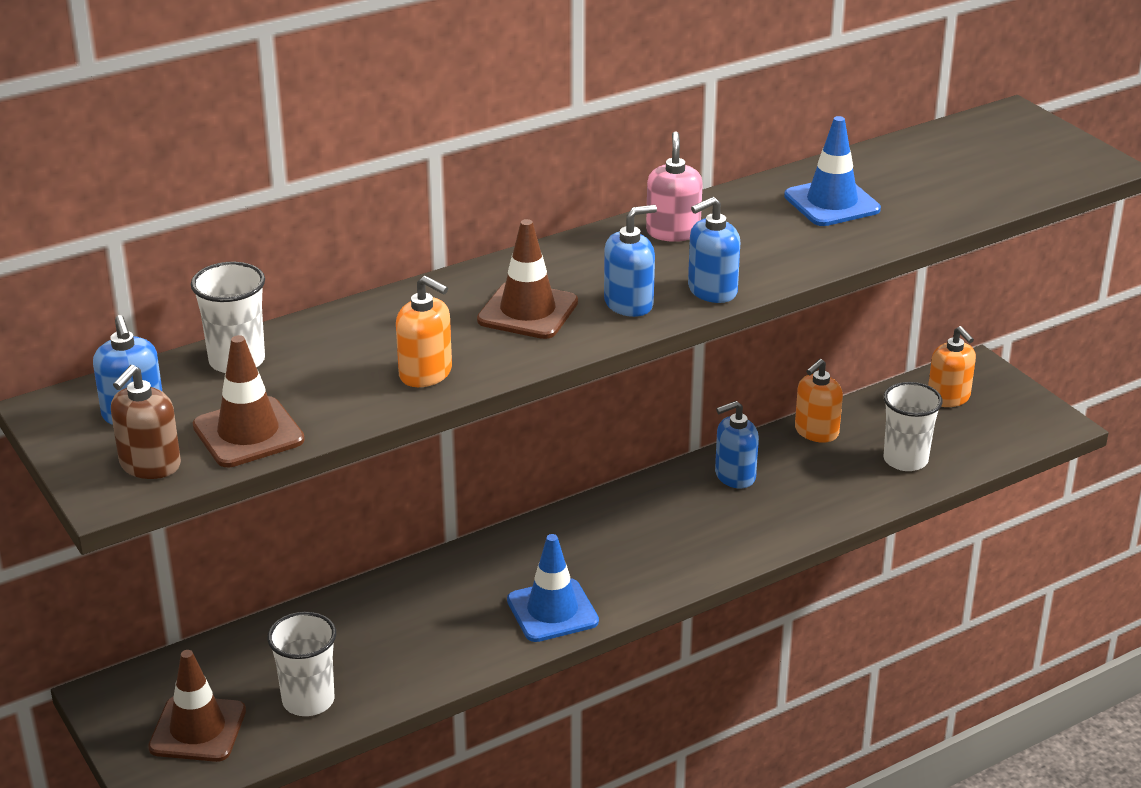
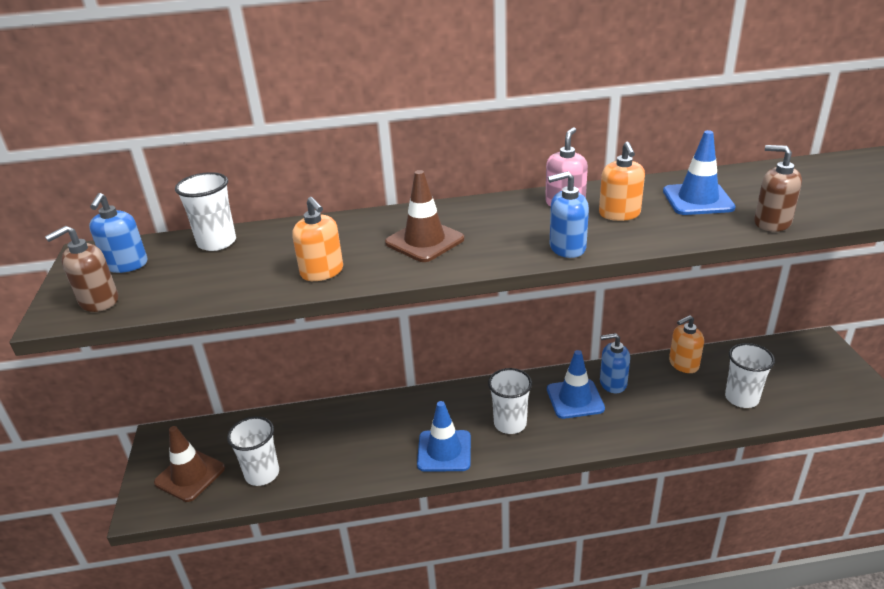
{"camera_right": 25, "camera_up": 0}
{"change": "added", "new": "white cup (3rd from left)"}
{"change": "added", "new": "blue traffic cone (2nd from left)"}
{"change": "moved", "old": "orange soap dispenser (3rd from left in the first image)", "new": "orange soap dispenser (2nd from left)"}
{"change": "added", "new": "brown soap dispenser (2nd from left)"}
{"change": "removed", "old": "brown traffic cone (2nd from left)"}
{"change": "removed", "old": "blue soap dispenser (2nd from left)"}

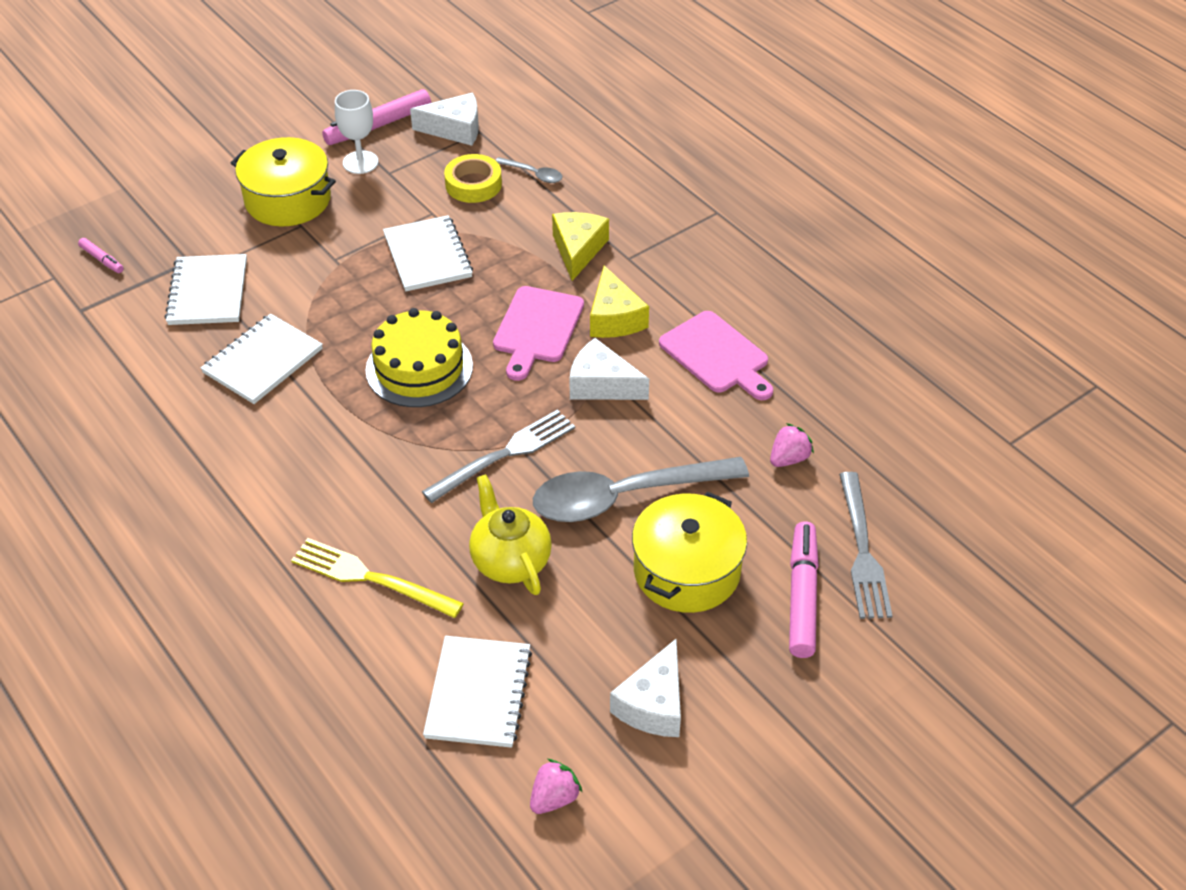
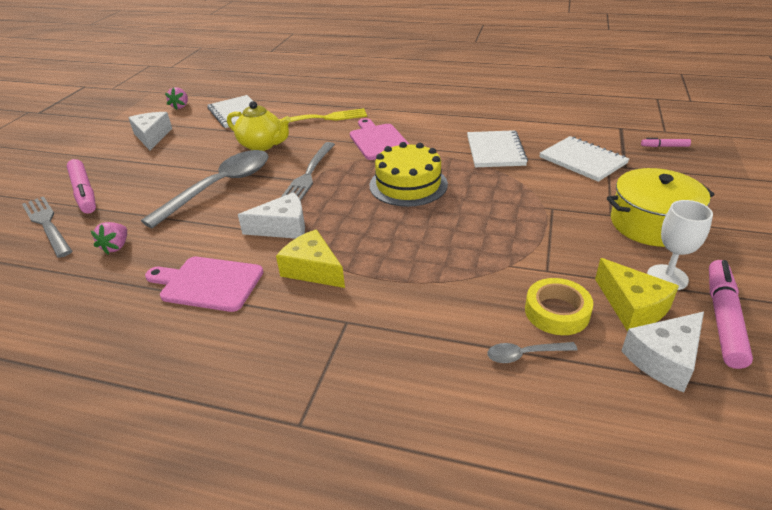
{"camera_right": 145, "camera_up": -10}
{"change": "moved", "old": "pink cutting board (1st from left in the first image)", "new": "pink cutting board (2nd from left)"}
{"change": "moved", "old": "yellow cheese (1st from left in the first image)", "new": "yellow cheese (2nd from left)"}
{"change": "removed", "old": "white notebook (3rd from left)"}
{"change": "removed", "old": "yellow pot (2nd from left)"}

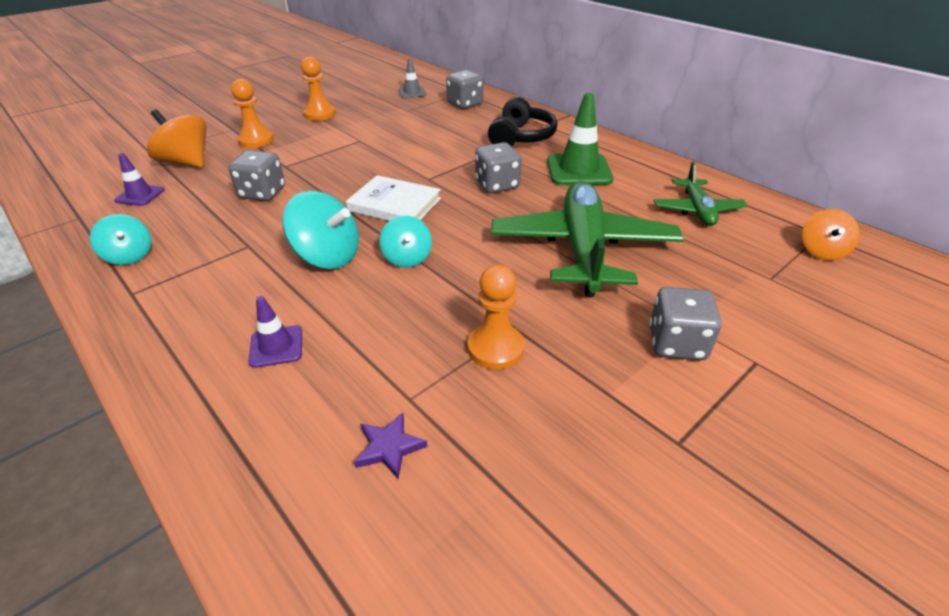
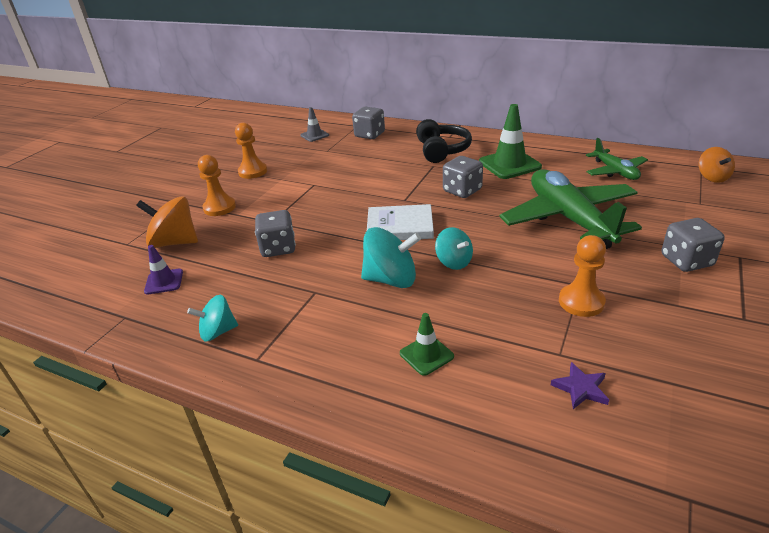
{"camera_right": -20, "camera_up": -5}
{"change": "turned", "old": "turquoise spinning top (1st from left)", "degrees": 135}
{"change": "recoloured", "old": "purple traffic cone (2nd from left)", "new": "green traffic cone (1st from left)"}

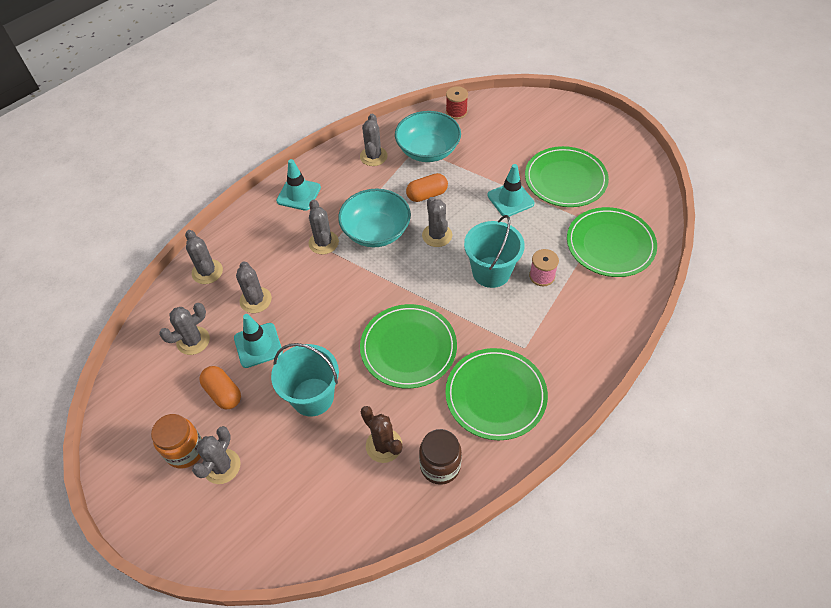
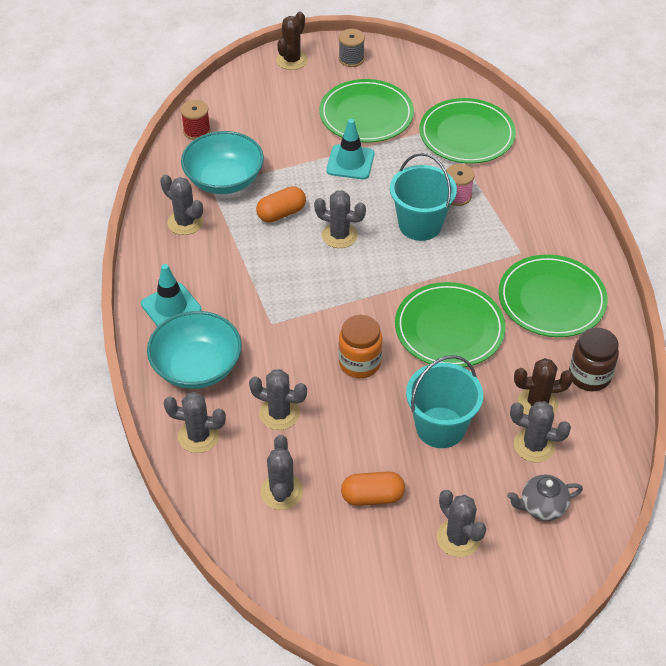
{"camera_right": -55, "camera_up": -5}
{"change": "moved", "old": "turquoise bowl (1st from left)"}
{"change": "turned", "old": "orange capsule (2nd from left in the first image)", "degrees": 45}
{"change": "added", "new": "brown cactus (1st from left)"}
{"change": "moved", "old": "orange jar"}
{"change": "added", "new": "grey spool"}
{"change": "added", "new": "grey teapot"}
{"change": "moved", "old": "grey cactus (5th from left in the first image)", "new": "grey cactus (7th from left)"}
{"change": "removed", "old": "turquoise traffic cone (1st from left)"}

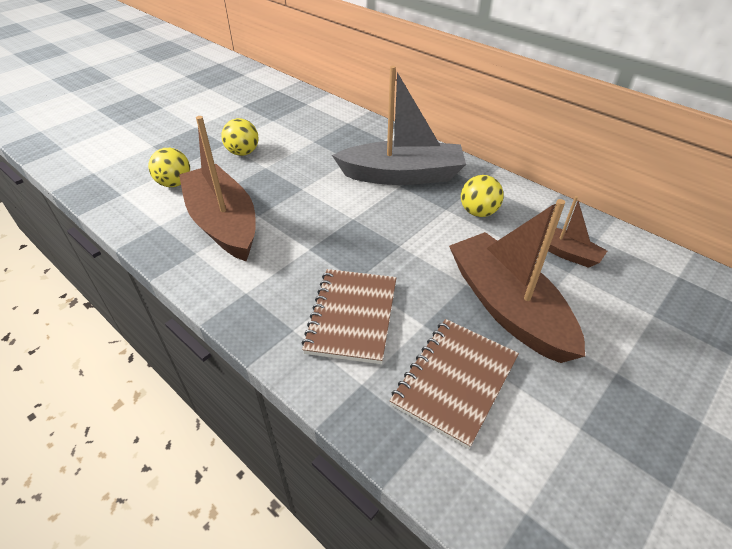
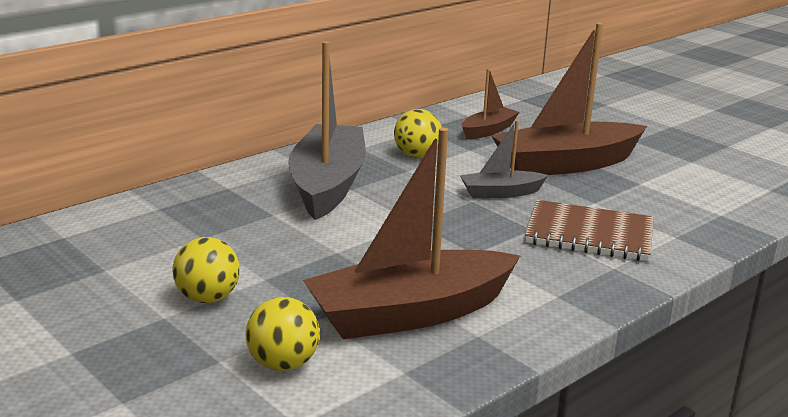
{"camera_right": -85, "camera_up": -20}
{"change": "added", "new": "grey boat (2nd from left)"}
{"change": "removed", "old": "brown notebook (2nd from left)"}

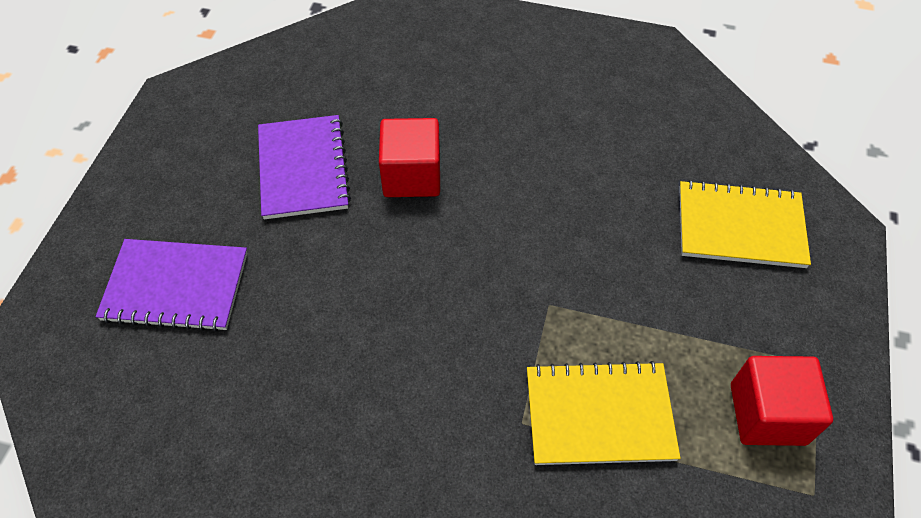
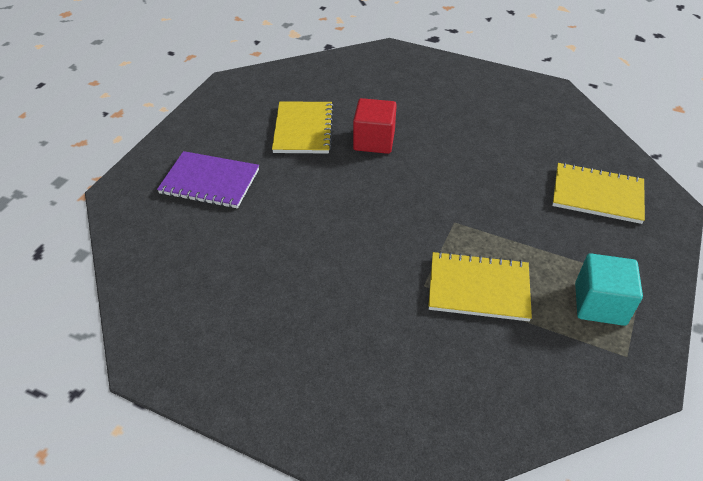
{"camera_right": 10, "camera_up": -10}
{"change": "recoloured", "old": "purple notebook (2nd from left)", "new": "yellow notebook (1st from left)"}
{"change": "recoloured", "old": "red cube (2nd from left)", "new": "turquoise cube"}

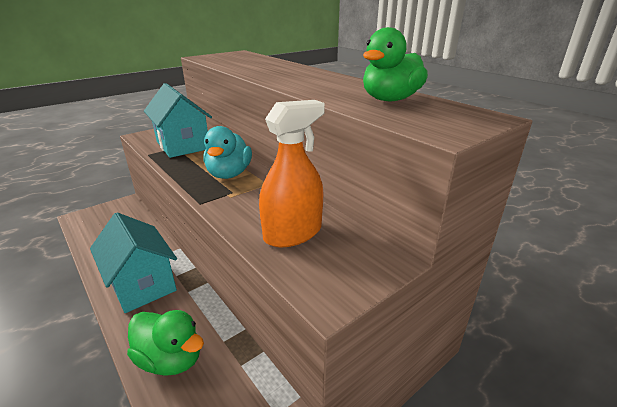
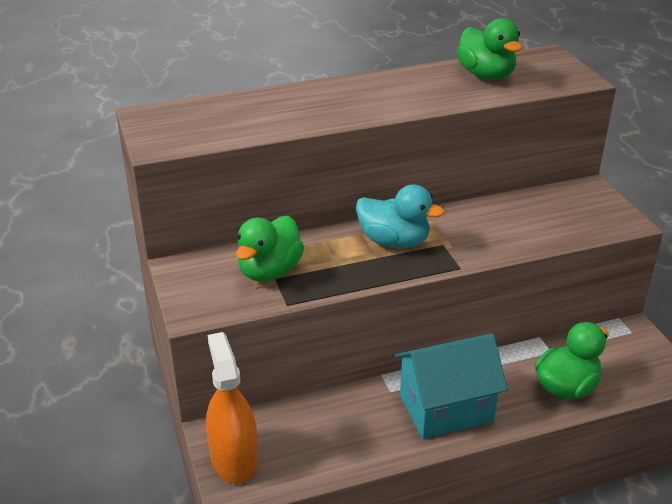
{"camera_right": -70, "camera_up": 5}
{"change": "moved", "old": "orange spray bottle"}
{"change": "replaced", "old": "turquoise house (2nd from left)", "new": "green duck (1st from left)"}

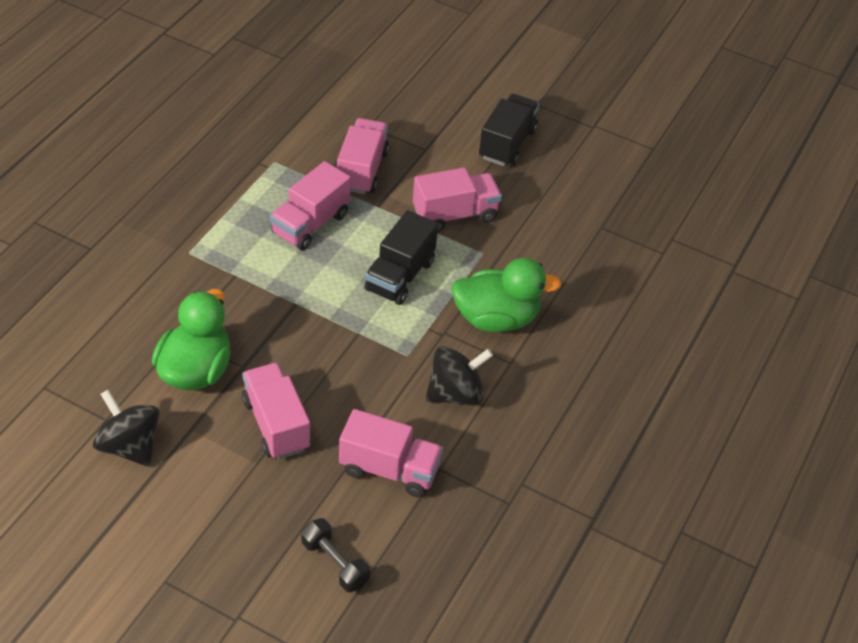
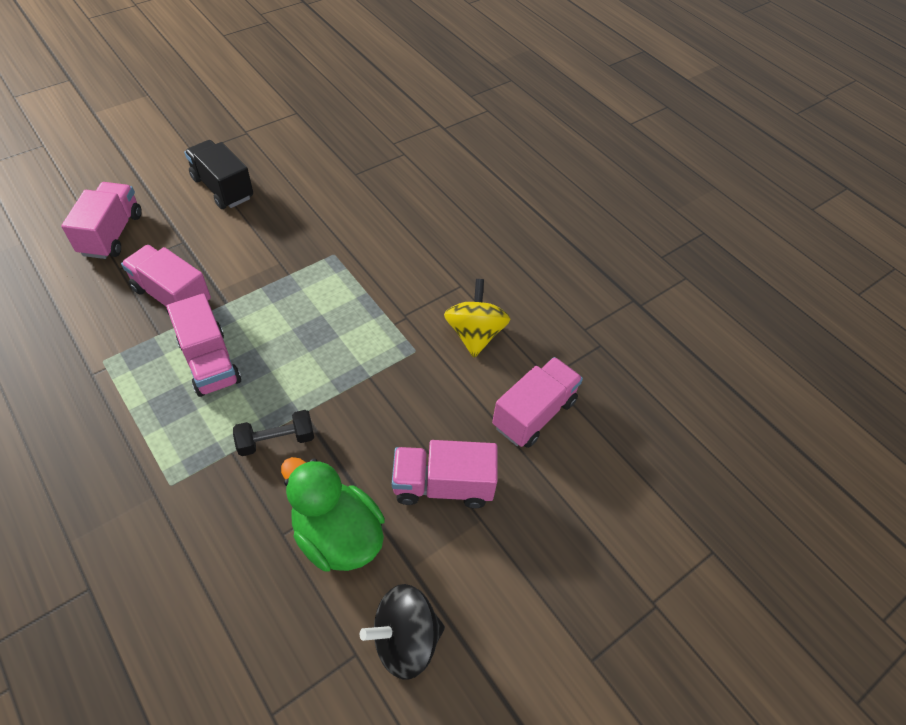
{"camera_right": -65, "camera_up": 5}
{"change": "moved", "old": "pink truck (5th from left in the first image)", "new": "pink truck (1st from left)"}
{"change": "moved", "old": "black dumbbell"}
{"change": "recoloured", "old": "black spinning top (2nd from left)", "new": "yellow spinning top"}
{"change": "removed", "old": "black truck (1st from left)"}
{"change": "removed", "old": "green duck (2nd from left)"}

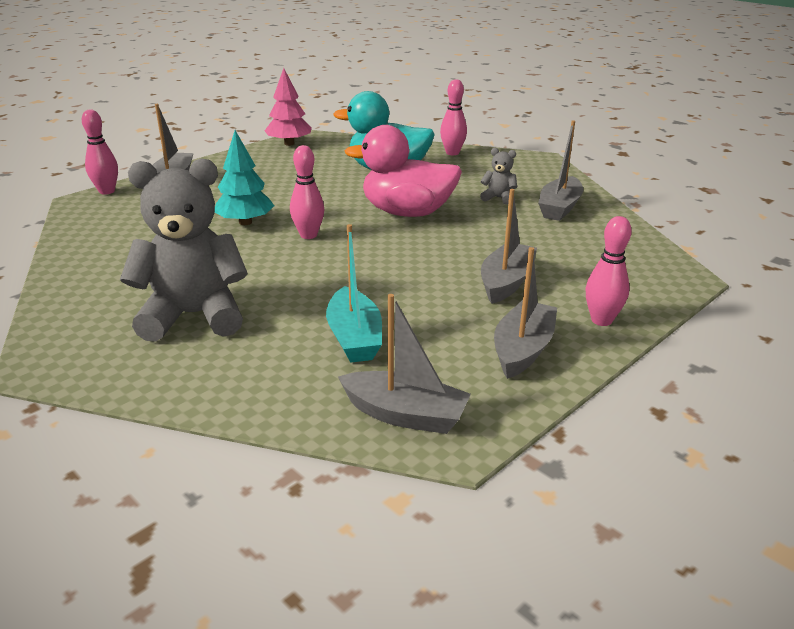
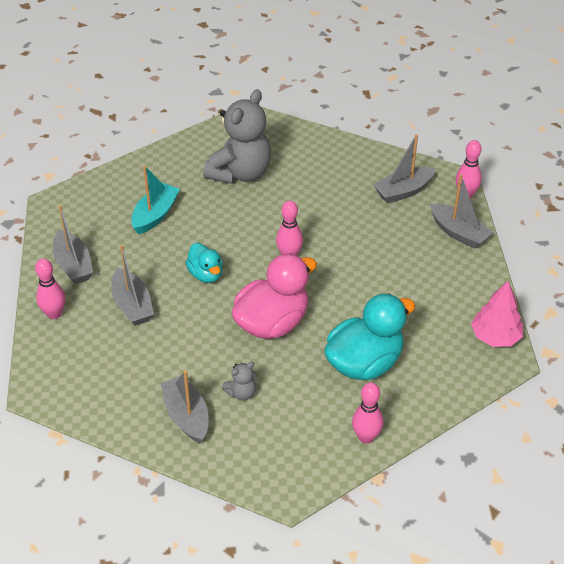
{"camera_right": 130, "camera_up": 15}
{"change": "turned", "old": "turquoise boat", "degrees": 90}
{"change": "added", "new": "turquoise duck (1st from left)"}
{"change": "moved", "old": "grey boat (2nd from left in the first image)", "new": "grey boat (4th from left)"}
{"change": "removed", "old": "turquoise tree"}

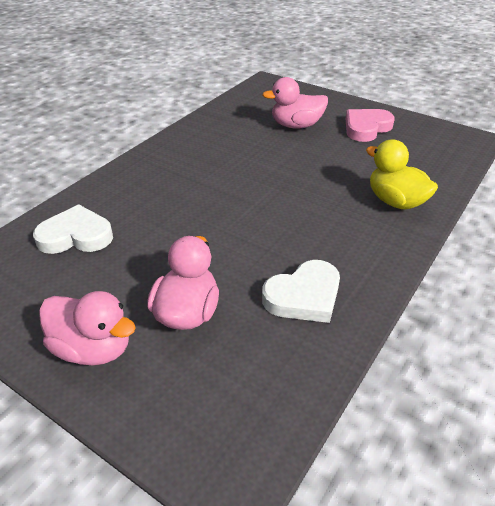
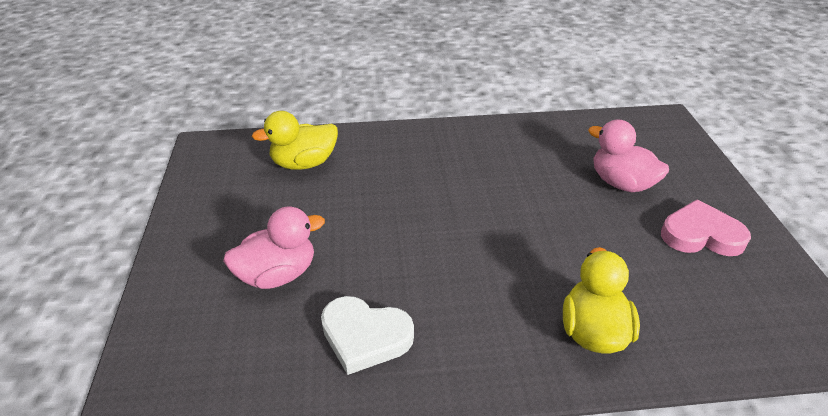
{"camera_right": 50, "camera_up": 0}
{"change": "replaced", "old": "white heart (1st from left)", "new": "yellow duck (1st from left)"}
{"change": "removed", "old": "pink duck (1st from left)"}

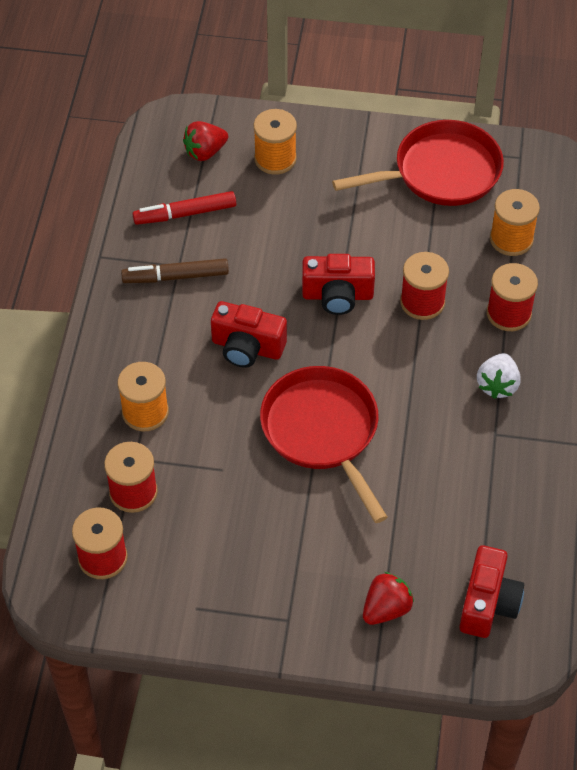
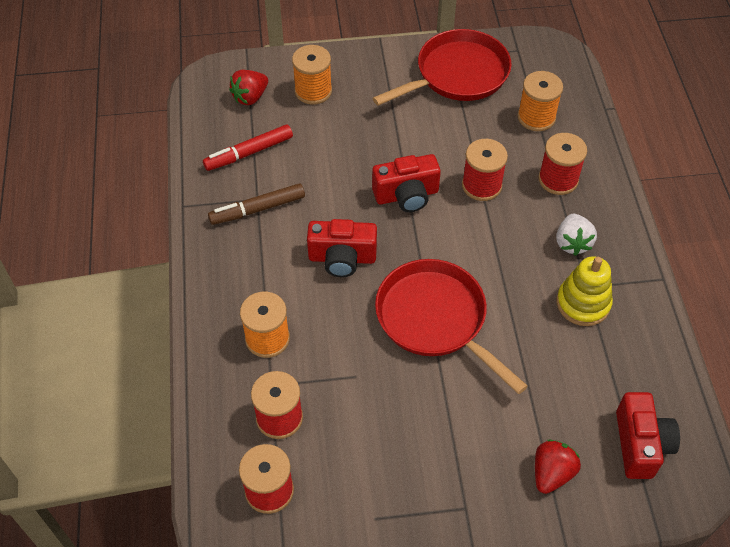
{"camera_right": -15, "camera_up": 0}
{"change": "added", "new": "yellow stacking toy"}

